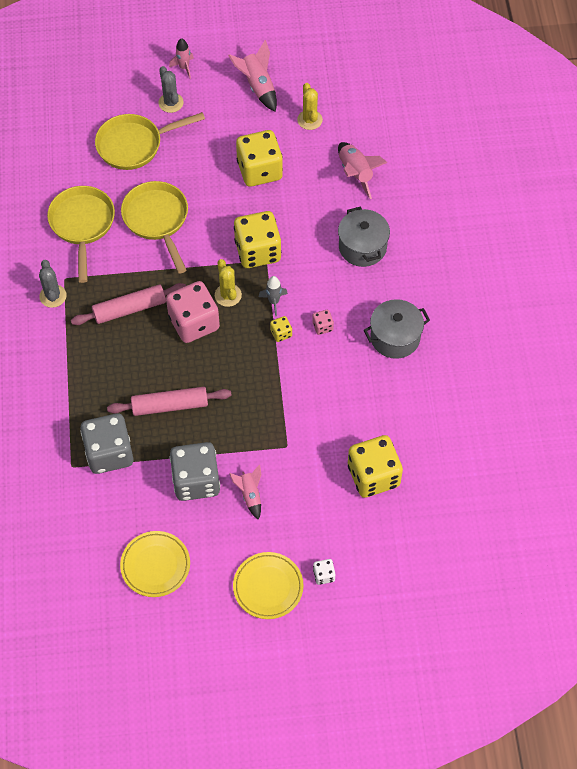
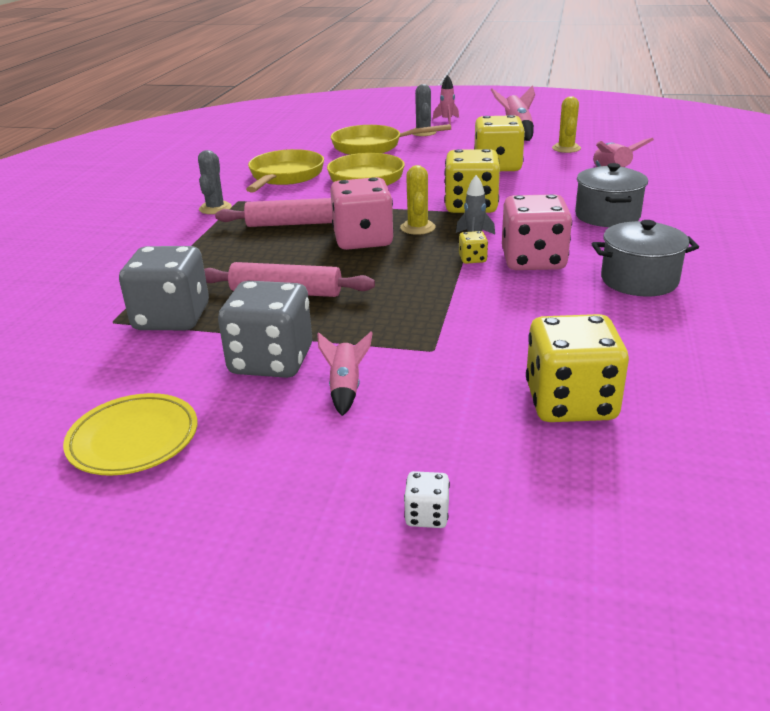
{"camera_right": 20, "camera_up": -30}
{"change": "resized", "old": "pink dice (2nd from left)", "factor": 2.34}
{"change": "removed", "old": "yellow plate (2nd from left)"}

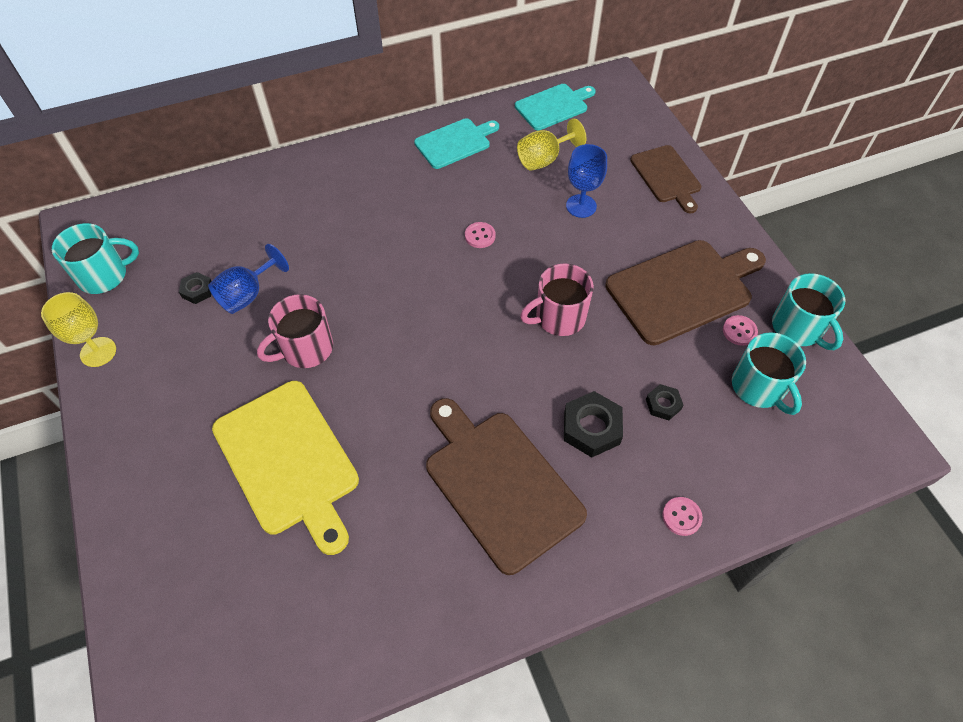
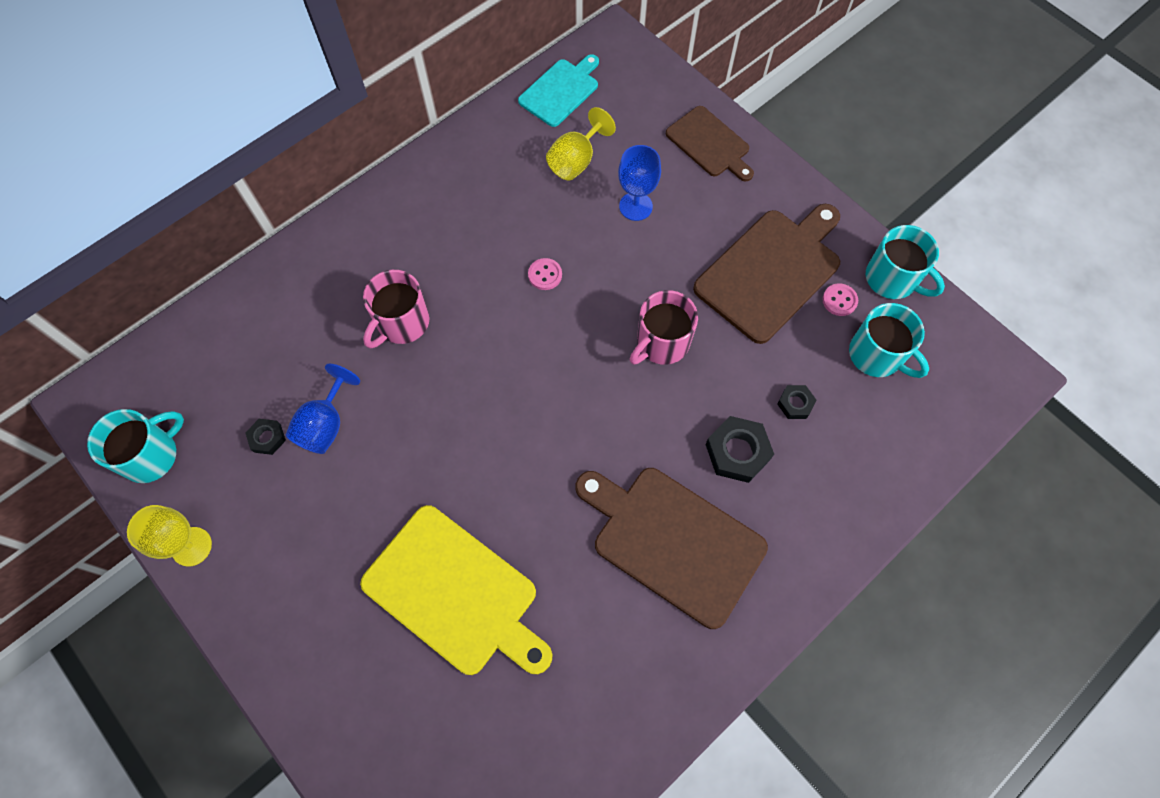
{"camera_right": -20, "camera_up": 10}
{"change": "moved", "old": "pink mug (1st from left)"}
{"change": "removed", "old": "turquoise cutting board (1st from left)"}
{"change": "removed", "old": "pink button (2nd from left)"}

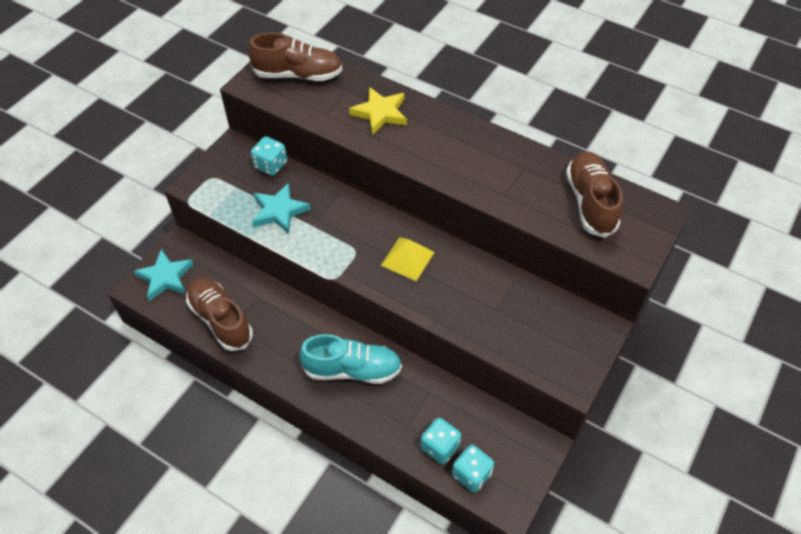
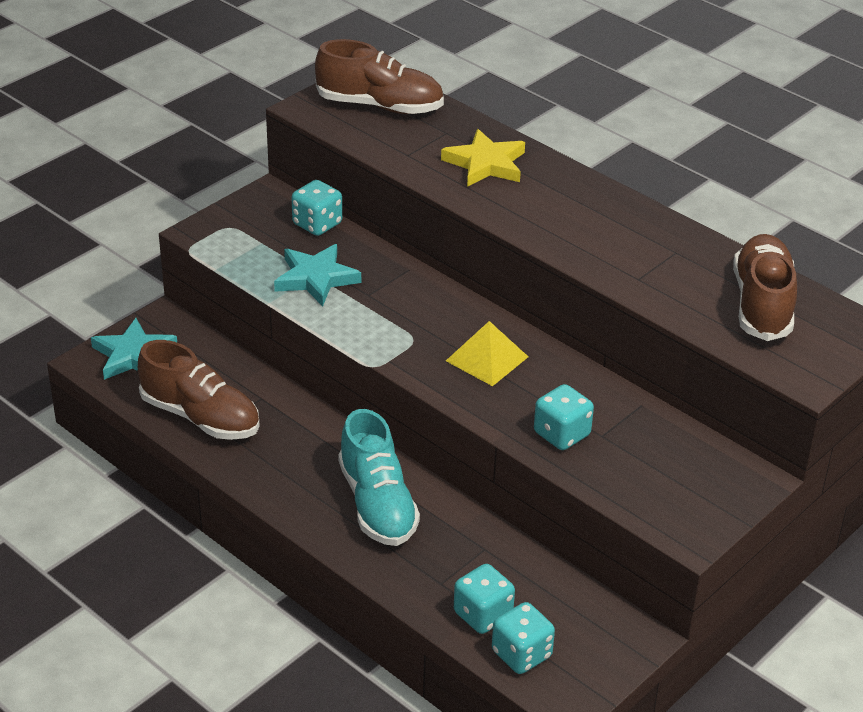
{"camera_right": 10, "camera_up": -15}
{"change": "turned", "old": "brown shoe (1st from left)", "degrees": 150}
{"change": "turned", "old": "turquoise shoe", "degrees": 60}
{"change": "added", "new": "turquoise dice (4th from left)"}

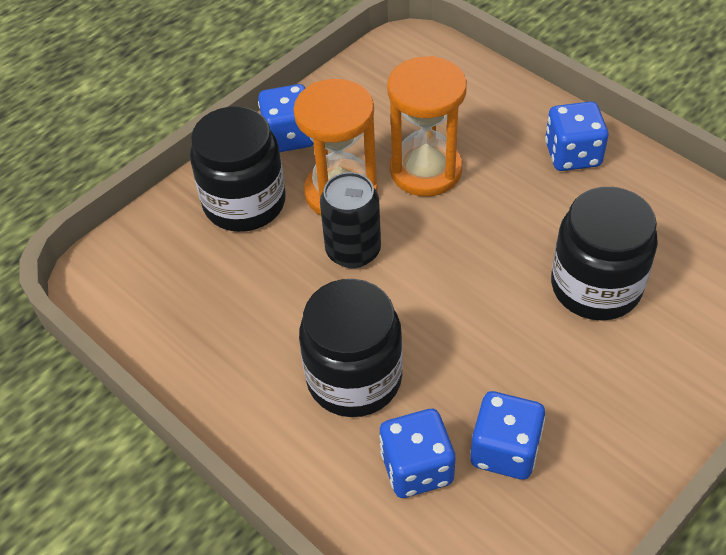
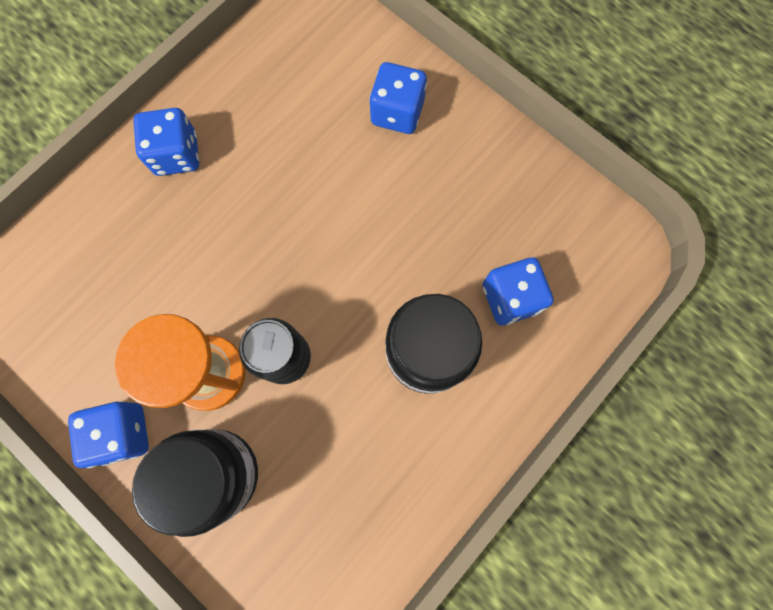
{"camera_right": -95, "camera_up": 25}
{"change": "moved", "old": "blue dice (3rd from left)"}
{"change": "removed", "old": "orange hourglass (2nd from left)"}
{"change": "removed", "old": "black jar (3rd from left)"}

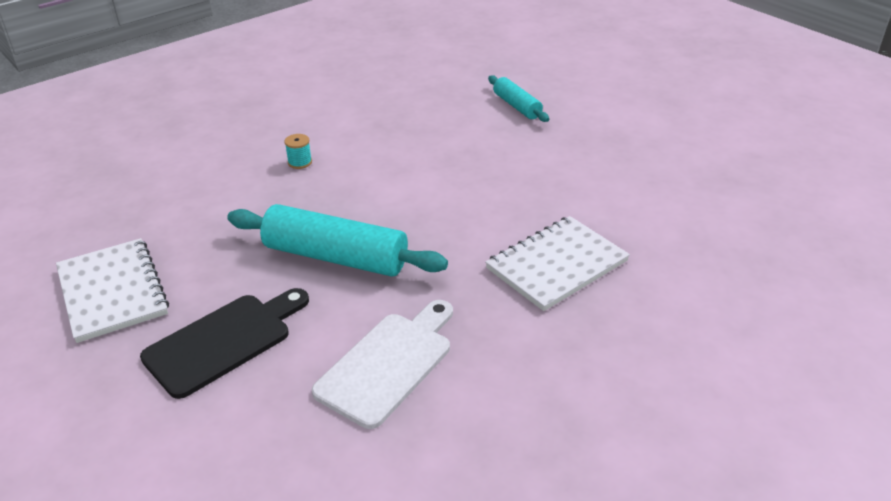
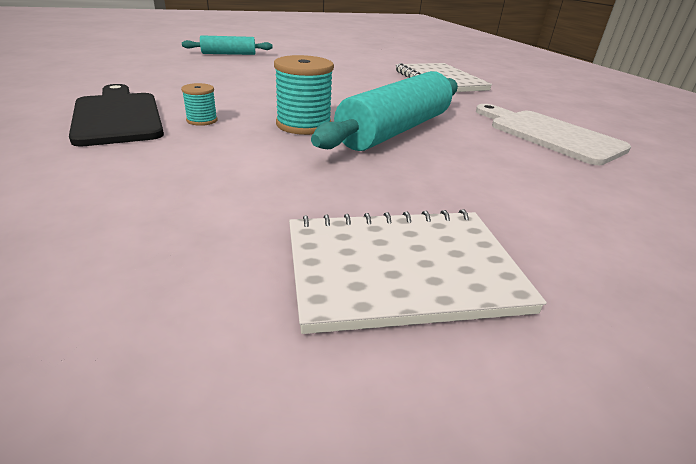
{"camera_right": -75, "camera_up": -5}
{"change": "moved", "old": "black cutting board"}
{"change": "added", "new": "turquoise spool (2nd from left)"}

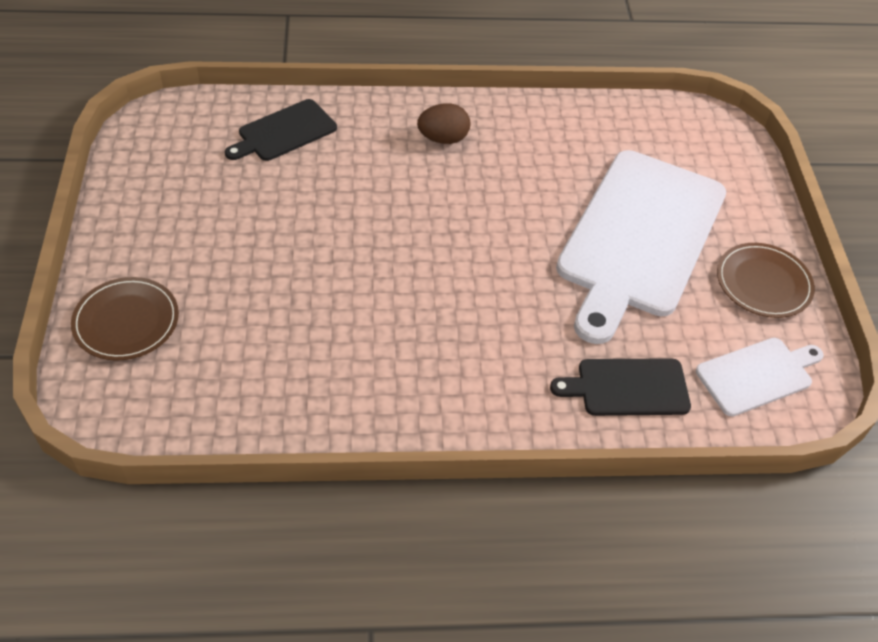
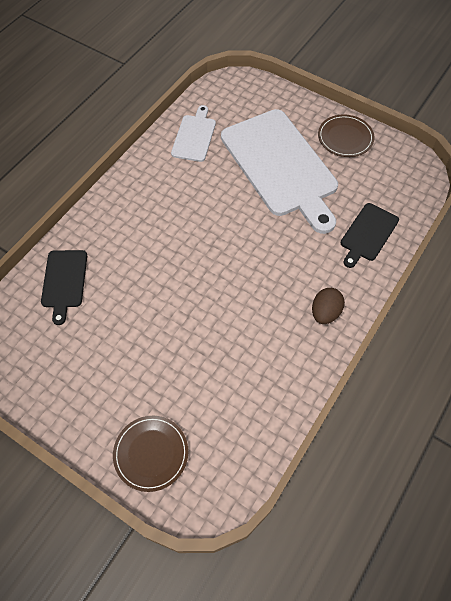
{"camera_right": -50, "camera_up": 10}
{"change": "moved", "old": "white cutting board (2nd from left in the first image)", "new": "white cutting board (1st from left)"}
{"change": "moved", "old": "brown egg"}

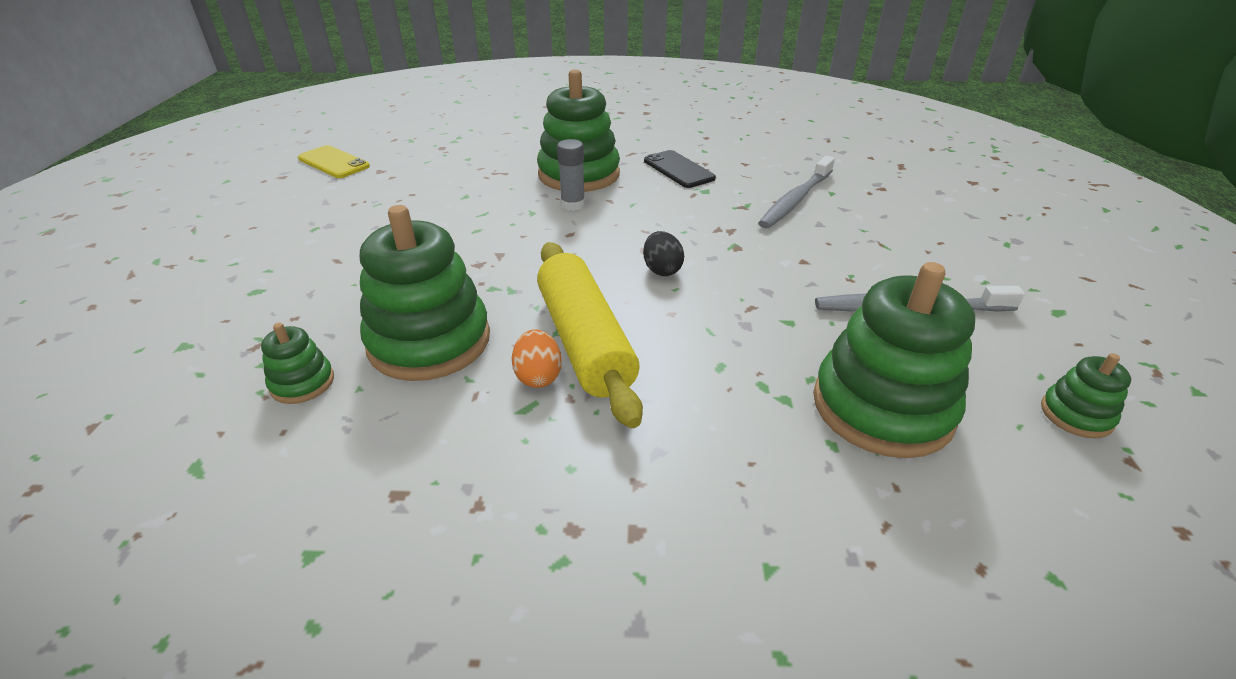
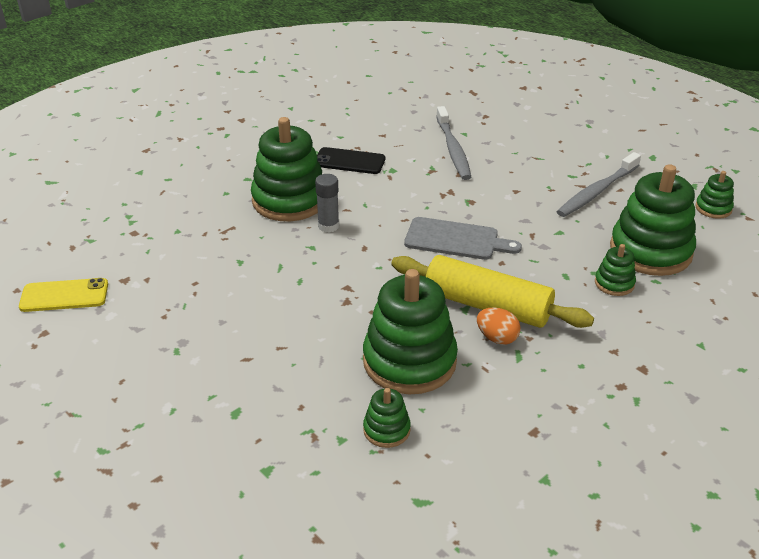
{"camera_right": -45, "camera_up": 0}
{"change": "replaced", "old": "black egg", "new": "grey cutting board"}
{"change": "added", "new": "green stacking toy (4th from left)"}

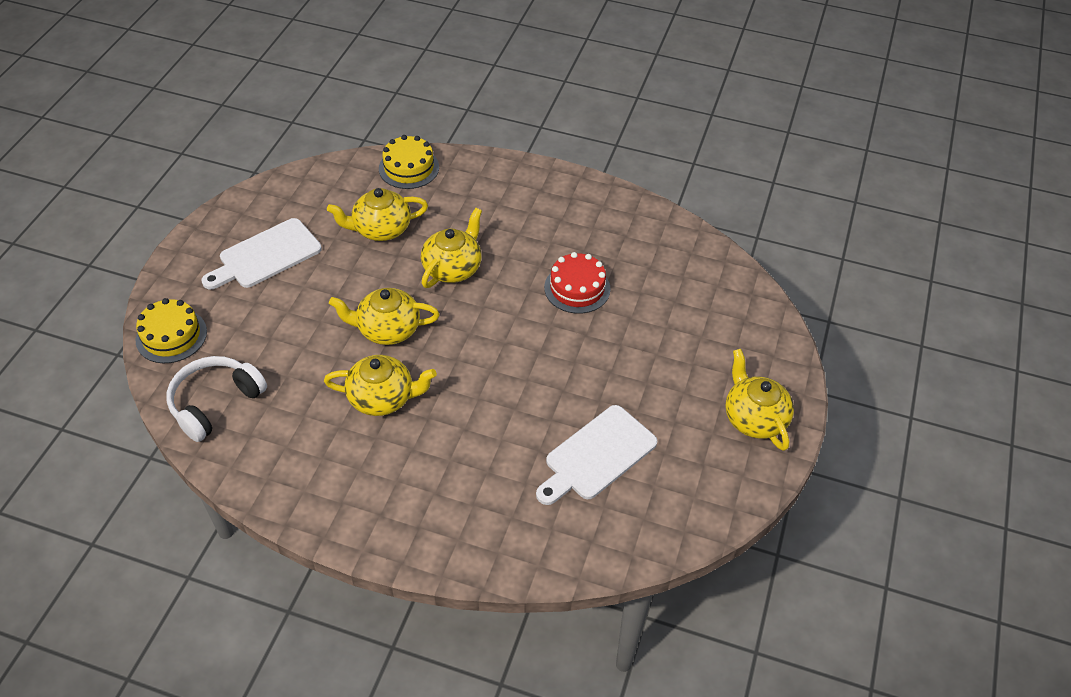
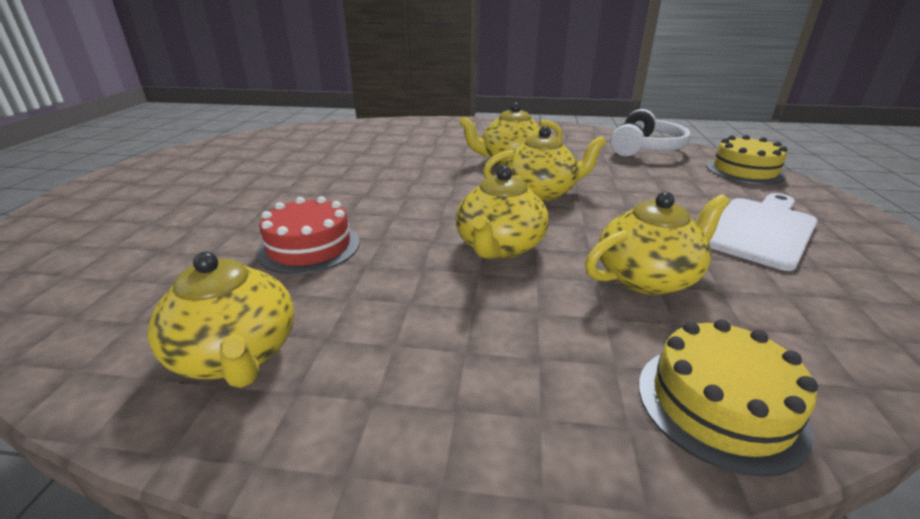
{"camera_right": 170, "camera_up": -20}
{"change": "moved", "old": "yellow teapot (5th from left in the first image)", "new": "yellow teapot (1st from left)"}
{"change": "removed", "old": "white cutting board (2nd from left)"}

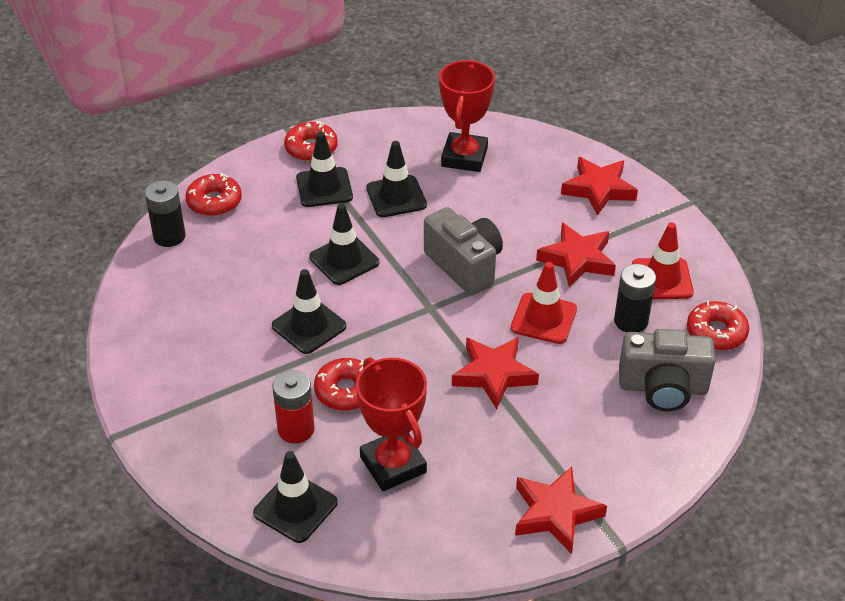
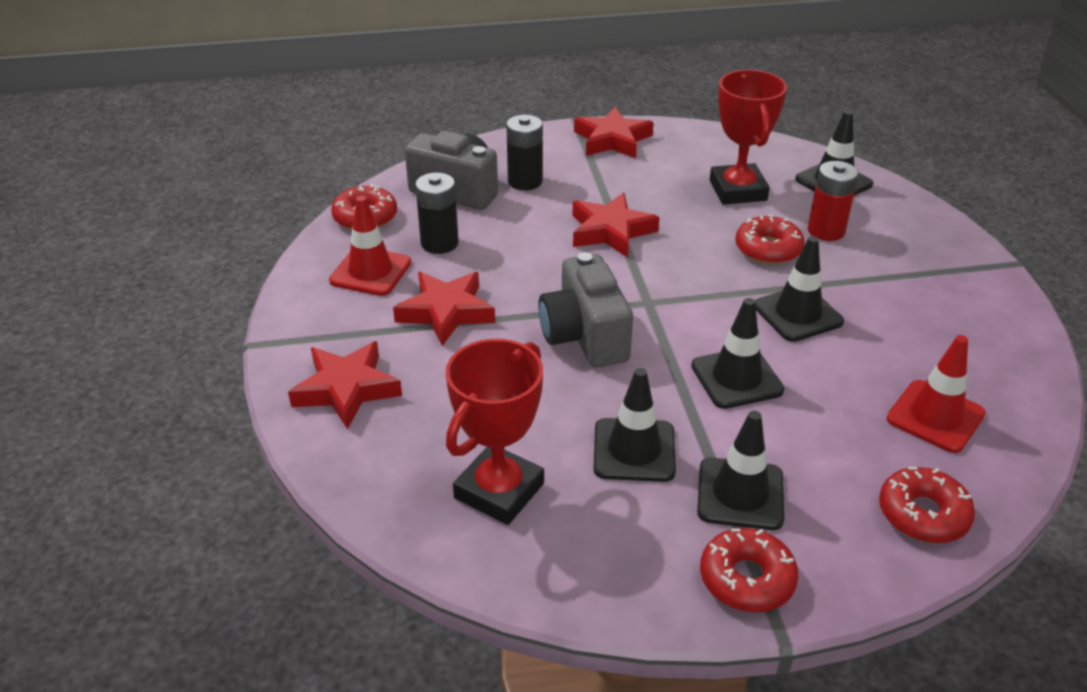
{"camera_right": -160, "camera_up": -5}
{"change": "moved", "old": "black battery (1st from left in the first image)", "new": "black battery (2nd from left)"}
{"change": "moved", "old": "red traffic cone (1st from left in the first image)", "new": "red traffic cone (2nd from left)"}

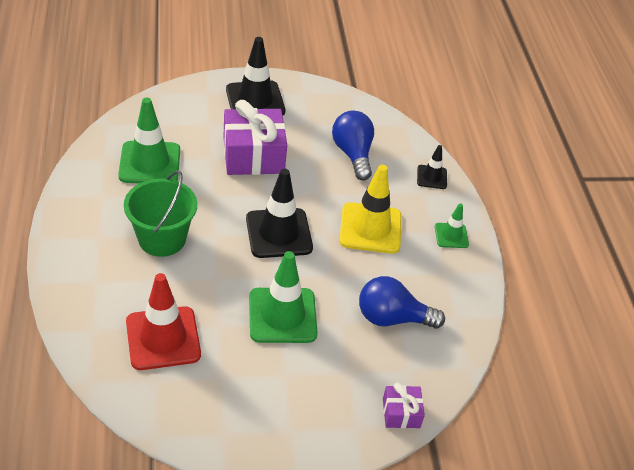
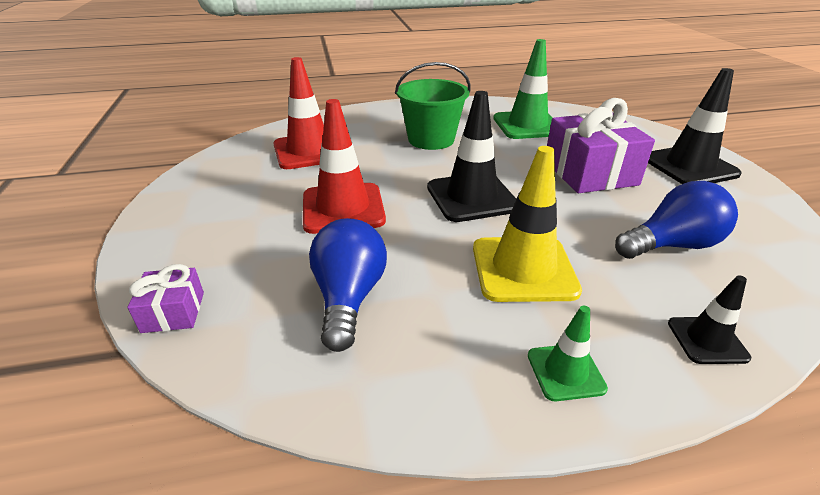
{"camera_right": 90, "camera_up": -10}
{"change": "recoloured", "old": "green traffic cone (2nd from left)", "new": "red traffic cone (2nd from left)"}

